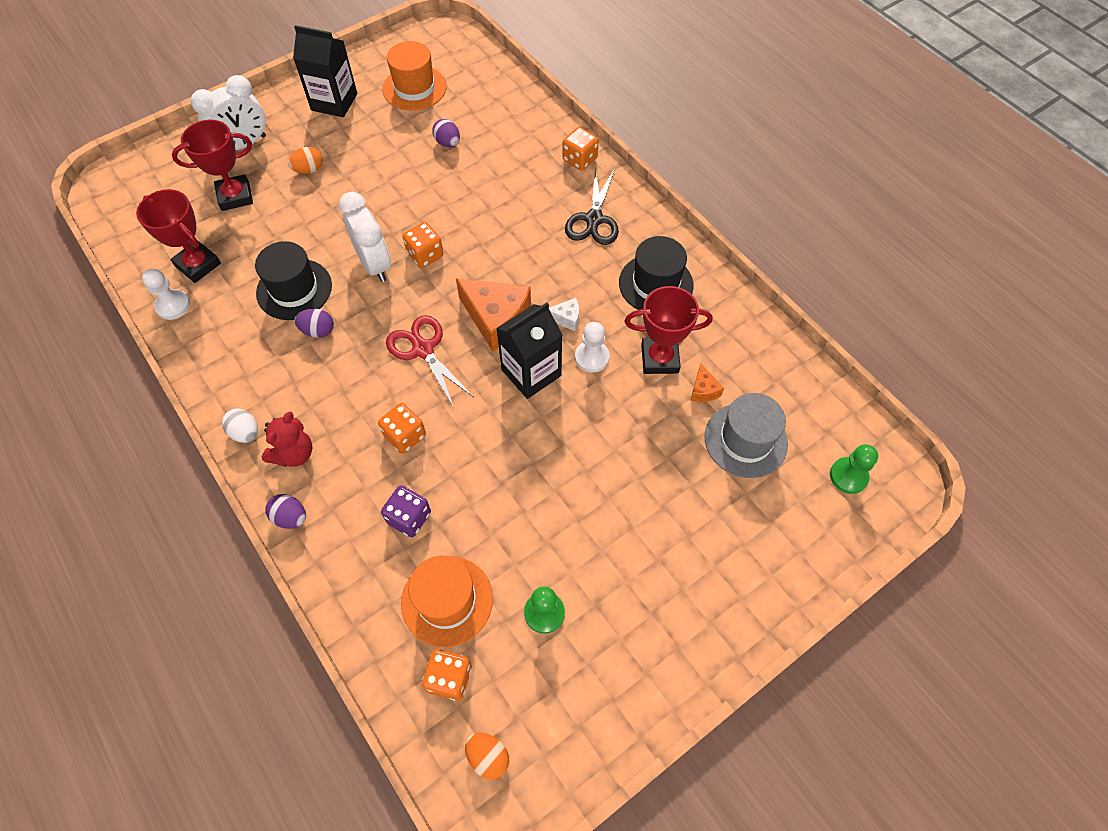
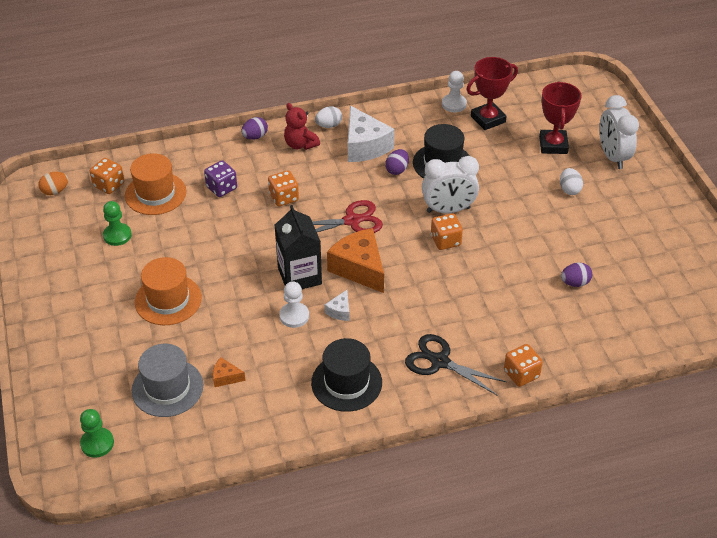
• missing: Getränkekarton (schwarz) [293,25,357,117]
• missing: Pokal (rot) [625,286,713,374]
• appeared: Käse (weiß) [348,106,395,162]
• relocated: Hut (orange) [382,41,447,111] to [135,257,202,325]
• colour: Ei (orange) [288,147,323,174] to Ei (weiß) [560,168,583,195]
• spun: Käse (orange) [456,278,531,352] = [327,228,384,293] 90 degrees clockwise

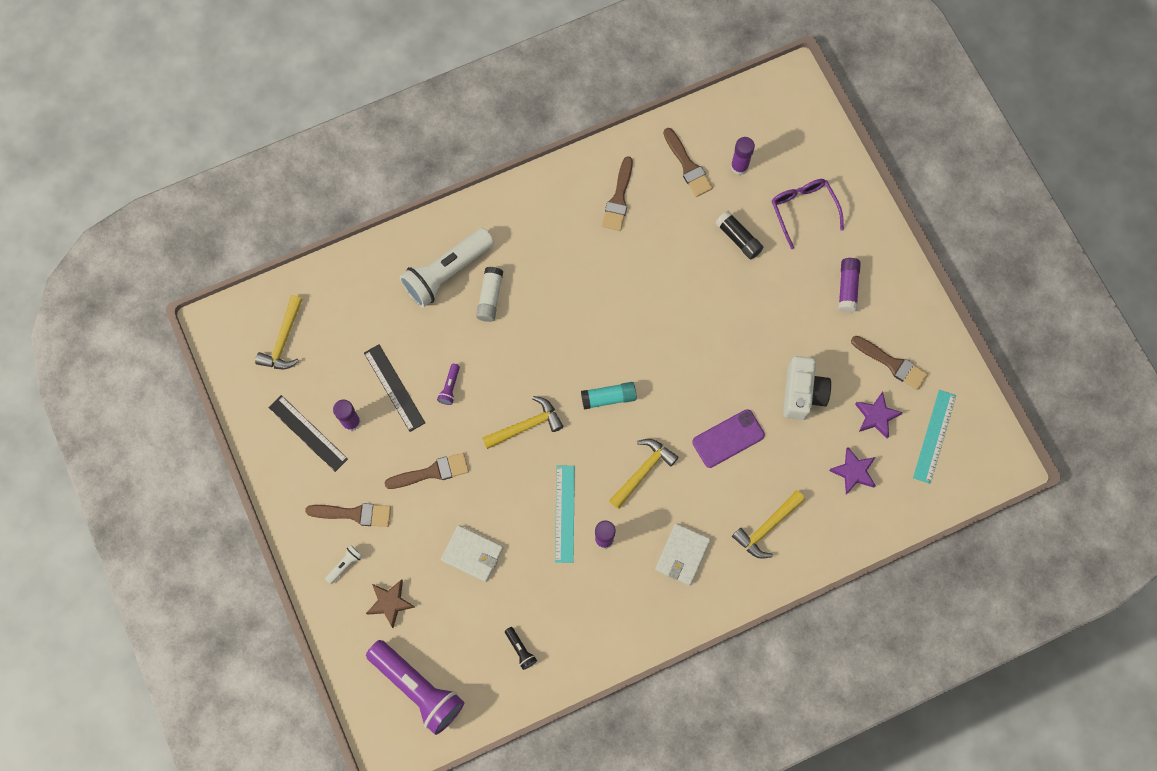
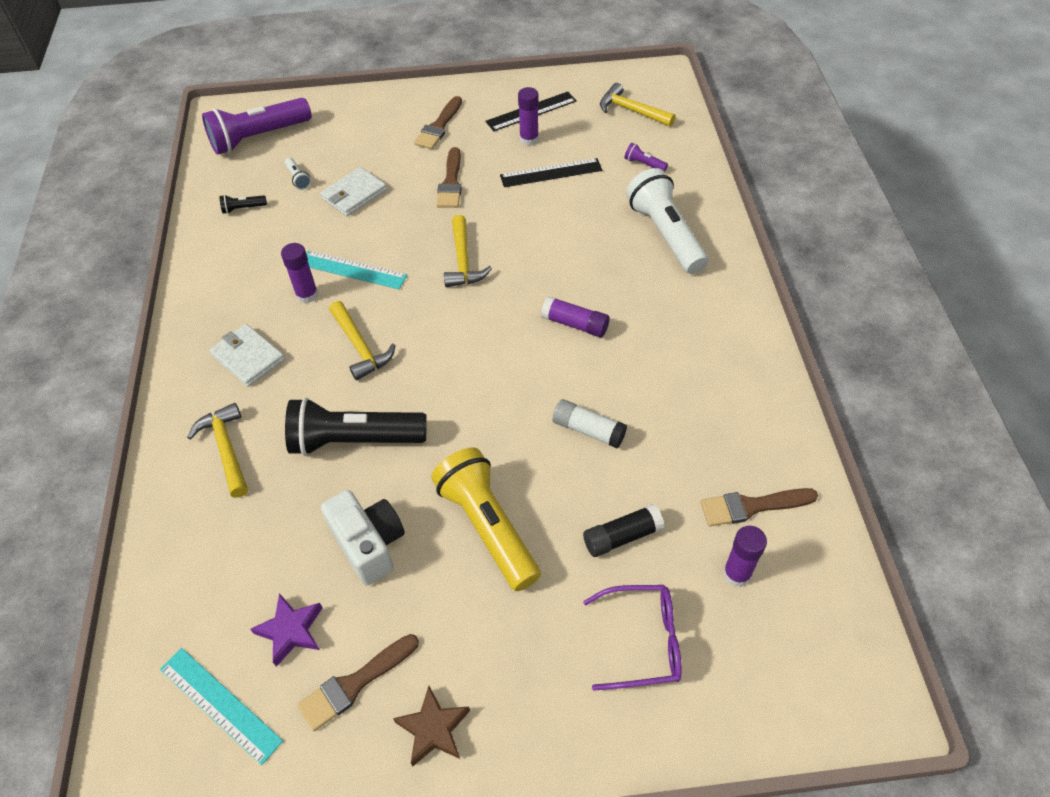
• missing: Klebestift (türkis) [581,382,637,410]
• missing: Pinsel (braun) [602,156,633,231]
• missing: Stern (lila) [829,447,876,494]
• appeared: Taschenlampe (gelb) [431,448,541,591]
• relocated: Taschenlampe (weiß) [325,545,363,584] to [285,158,311,190]
• relocated: Stern (braun) [366,579,415,628] to [393,686,470,767]
• relocated: Taschenlampe (lila) [437,364,460,405] to [625,143,668,172]
• relocated: Klebestift (weiß) [476,267,503,322] to [552,399,627,448]
• relocated: Klebestift (lila) [838,258,861,313] to [541,296,609,337]
• exchanged: Handy (lila) [692,409,765,468] to Taschenlampe (schwarz) [285,398,427,456]
• spun: Kamera (weiß) [783,356,831,420] = [321,490,405,585] 150 degrees counterclockwise

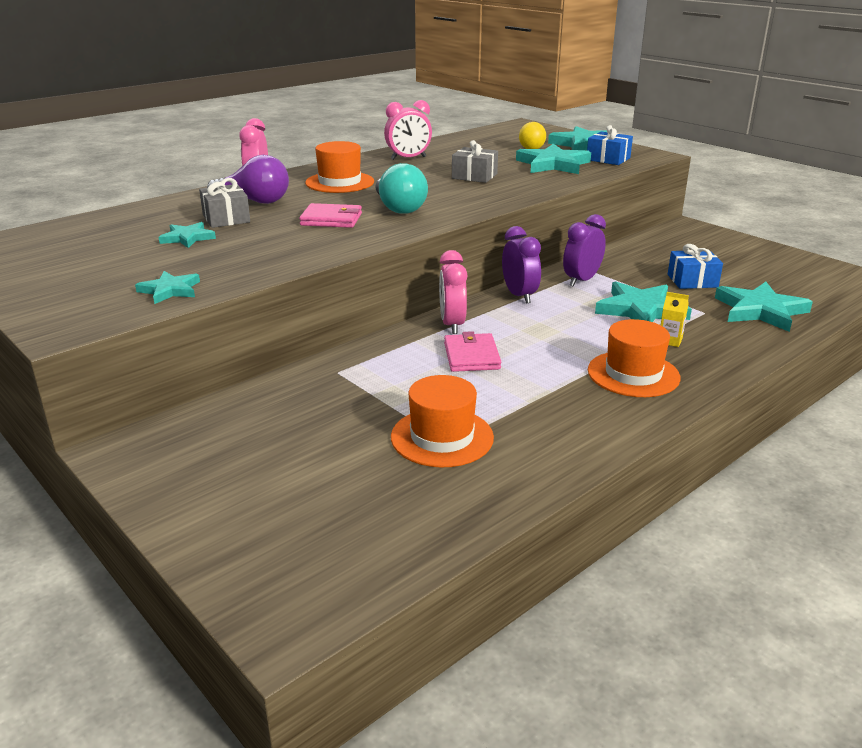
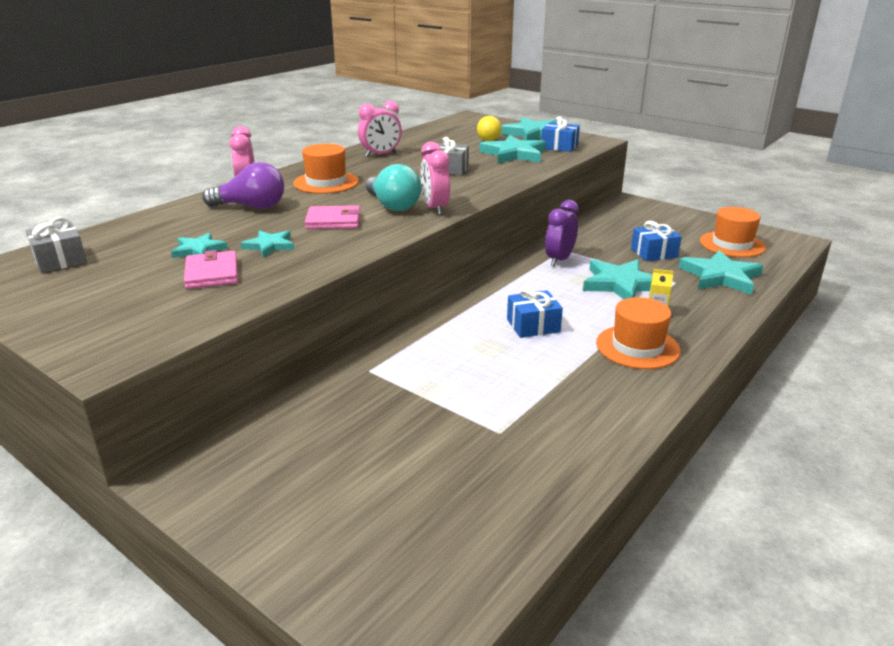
• missing: Wecker (lila) [502,226,541,303]
• appeared: Geschenk (blau) [507,287,563,338]
• relocated: Stern (türkis) [135,271,200,304] to [241,230,294,257]
• relocated: Geschenk (grau) [199,178,250,228] to [26,217,87,273]
• relocated: Hut (orange) [391,375,494,467] to [700,207,766,257]
• relocated: Wecker (rosa) [439,250,468,334] to [421,142,450,215]
• relocated: Geldbörse (rosa) [444,331,501,372] to [184,250,238,289]

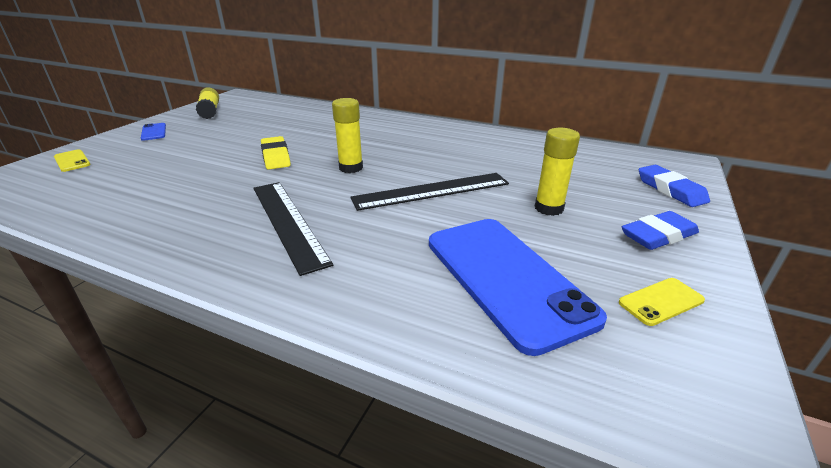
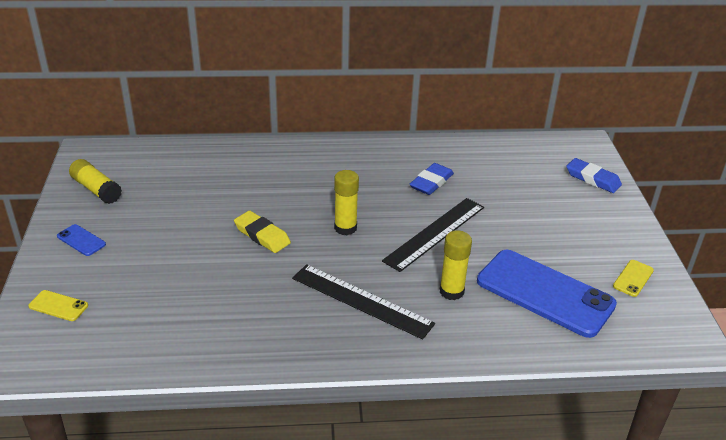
• relocated: Klebestift (gelb) [535,128,580,216] to [440,231,472,300]
• relocated: Radiergummi (blau) [622,211,699,250] to [410,163,454,195]

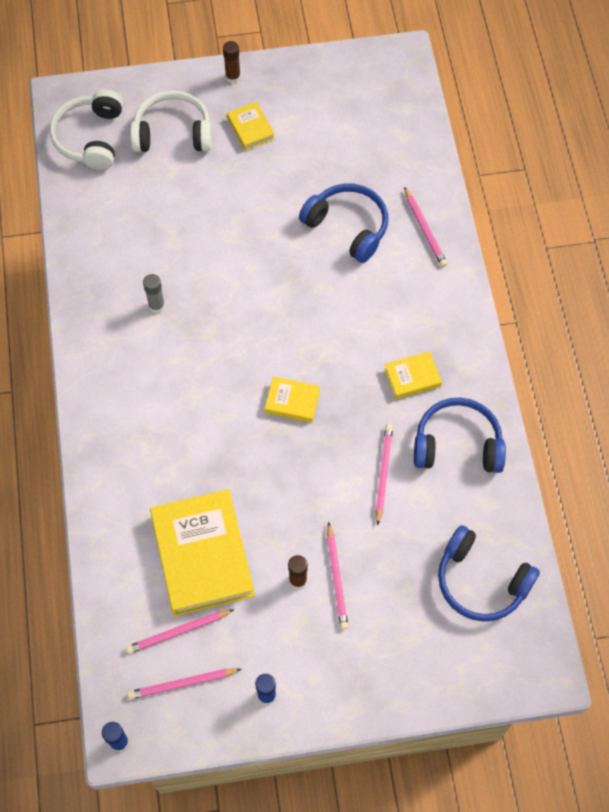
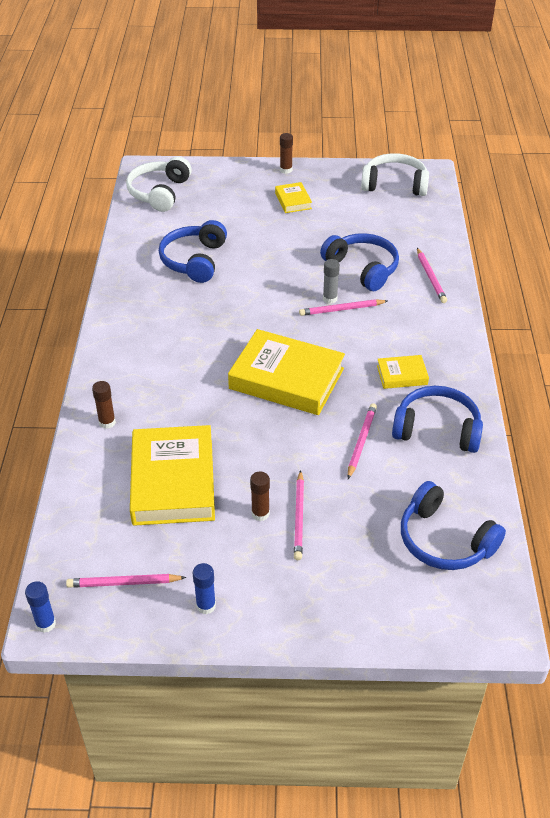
• appeared: Klebestift (braun) [92,381,116,429]
• appeared: Kopfhörer (blau) [159,220,227,283]
• relocated: Bleistift (rosa) [126,609,234,654] to [299,299,388,316]
• relocated: Kopfhörer (weiß) [130,91,212,152] to [361,153,429,196]
• relocated: Klebestift (grau) [143,274,165,313] to [323,259,340,304]
• size: Buch (gelb) [265,377,320,423] = [228,329,345,415] x2.12

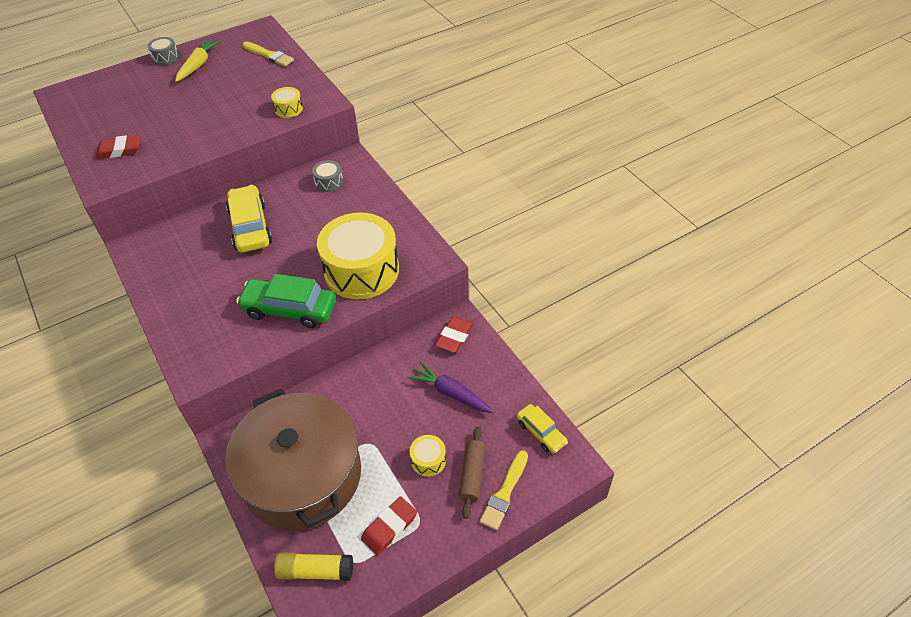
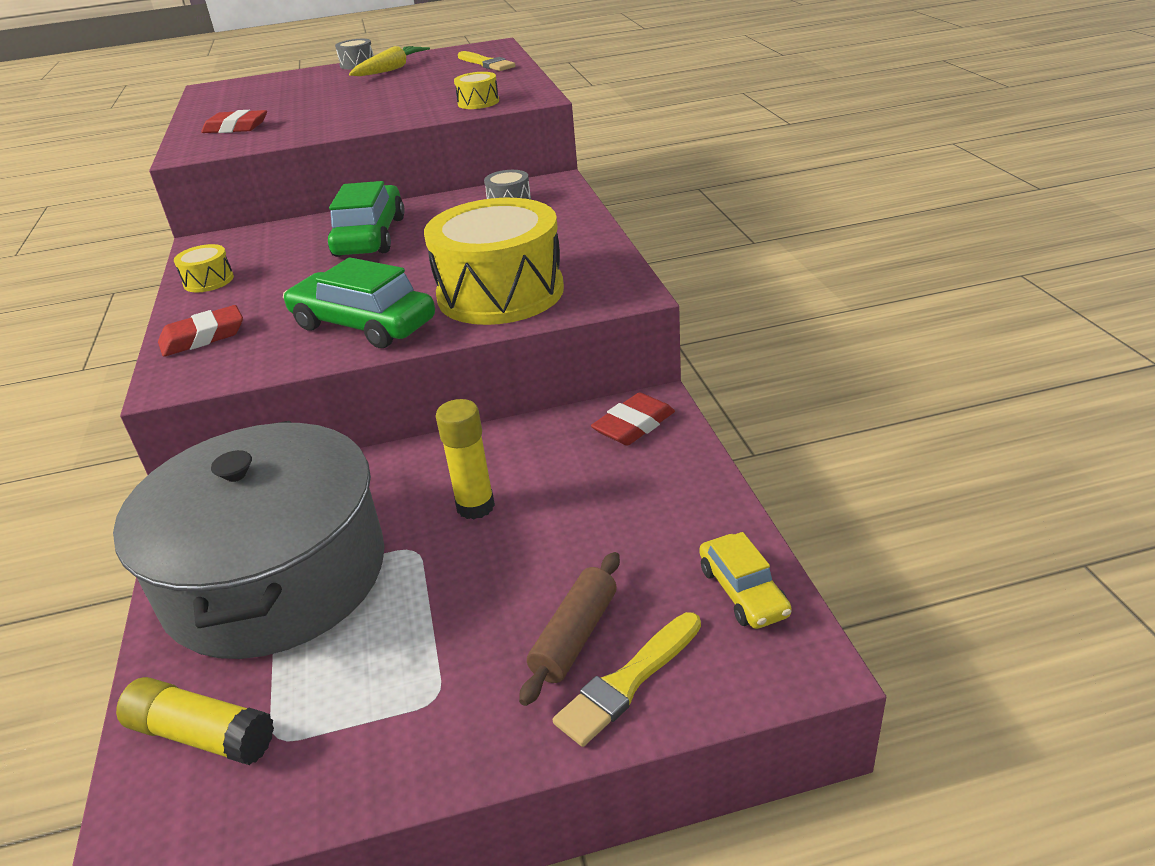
• missing: Karotte (lila) [408,362,494,413]
• appeared: Klebestift (gelb) [436,399,495,519]
• relocated: Radiergummi (rot) [361,496,417,555] to [158,305,243,357]
• relocated: Trommel (gelb) [410,435,446,477] to [174,244,234,292]
• colour: Kochtopf (braun) [225,389,361,530] to Kochtopf (grau) [113,421,385,659]
• colour: Auto (gelb) [226,185,272,253] to Auto (grün) [328,181,405,257]

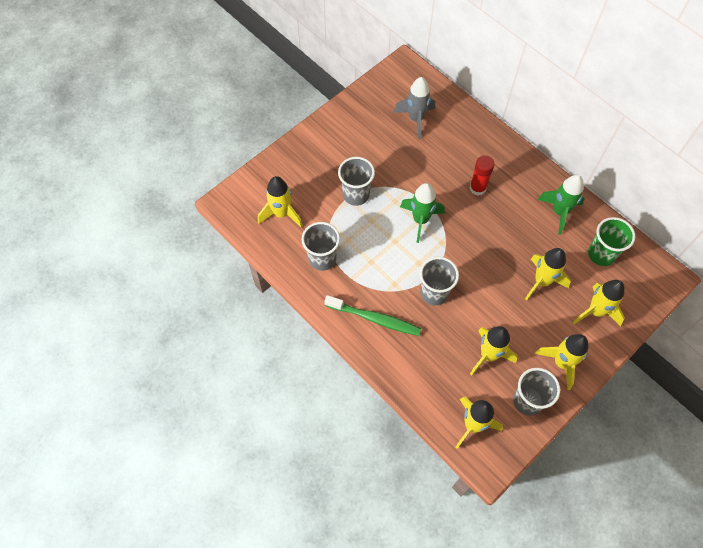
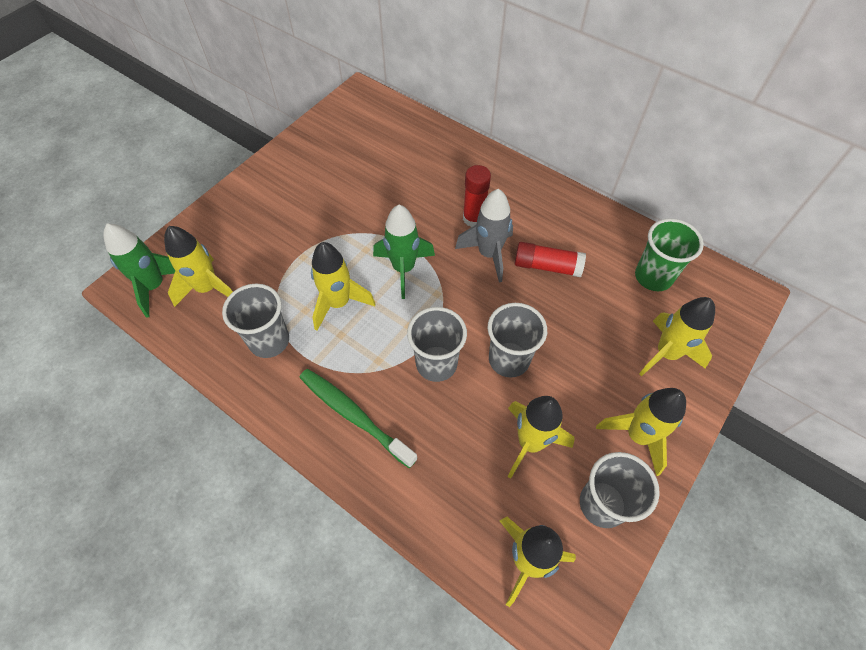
• appeared: Klebestift (rot) [514,242,586,277]
• relocated: Becher (grau) [338,157,375,206] to [488,303,547,378]
• relocated: Rakete (grau) [394,77,435,139] to [455,189,513,283]
• relocated: Rakete (gelb) [525,248,571,300] to [311,242,375,331]
• relocated: Rakete (grün) [538,175,585,235] to [103,224,175,317]
• spun: Zahnbürste (grün) [324,295,421,336] = [299,369,418,468] 150 degrees counterclockwise

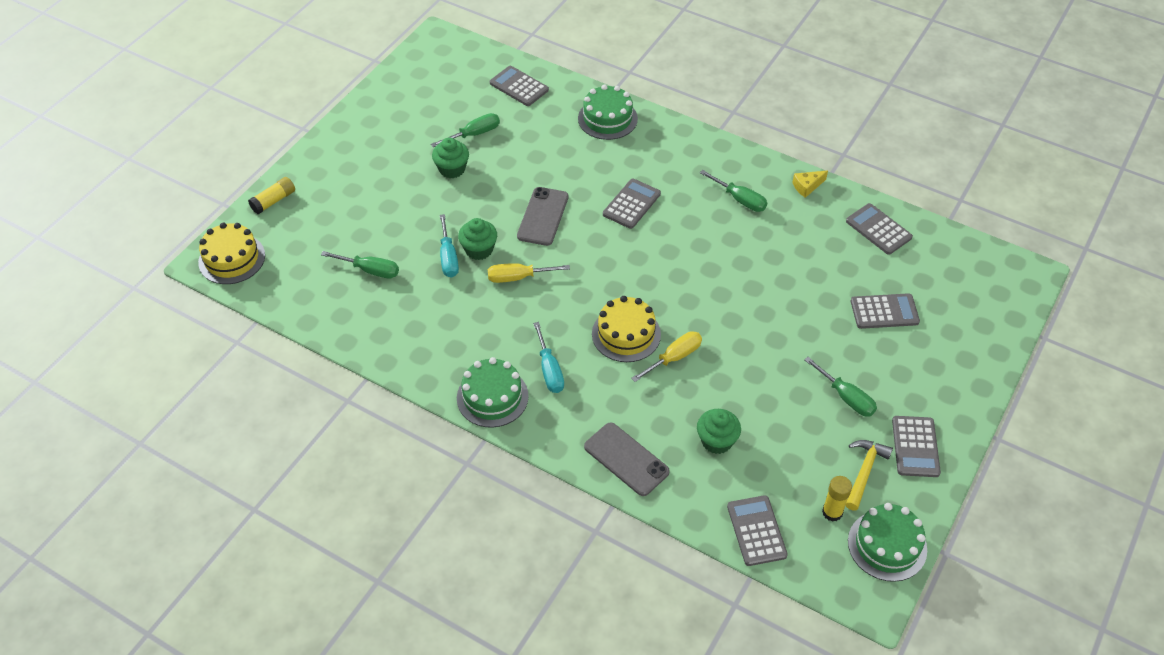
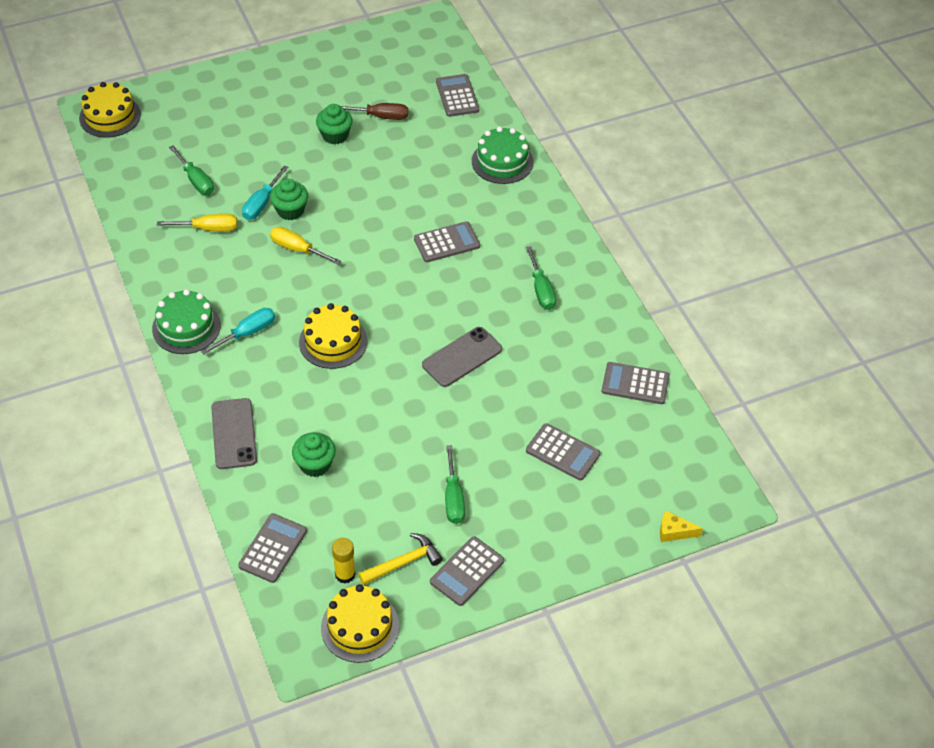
• missing: Klebestift (gelb) [248,177,295,214]
• relocated: Handy (grau) [517,187,568,246] to [422,327,502,387]
• relocated: Schraubenzieher (gelb) [631,331,702,382] to [157,214,237,231]
• relocated: Käse (gelb) [792,170,828,198] to [660,511,703,542]
• colour: Schraubenzieher (grün) [431,113,500,147] to Schraubenzieher (braun) [340,103,408,120]
• colour: Kuchen (grün) [848,503,927,582] to Kuchen (gelb) [321,584,399,663]
• spun: Schraubenzieher (türkis) [533,322,564,393] = [201,308,275,355] 150 degrees counterclockwise
• spun: Taschenrechner (grau) [846,203,913,255] = [602,362,670,404] 75 degrees counterclockwise

